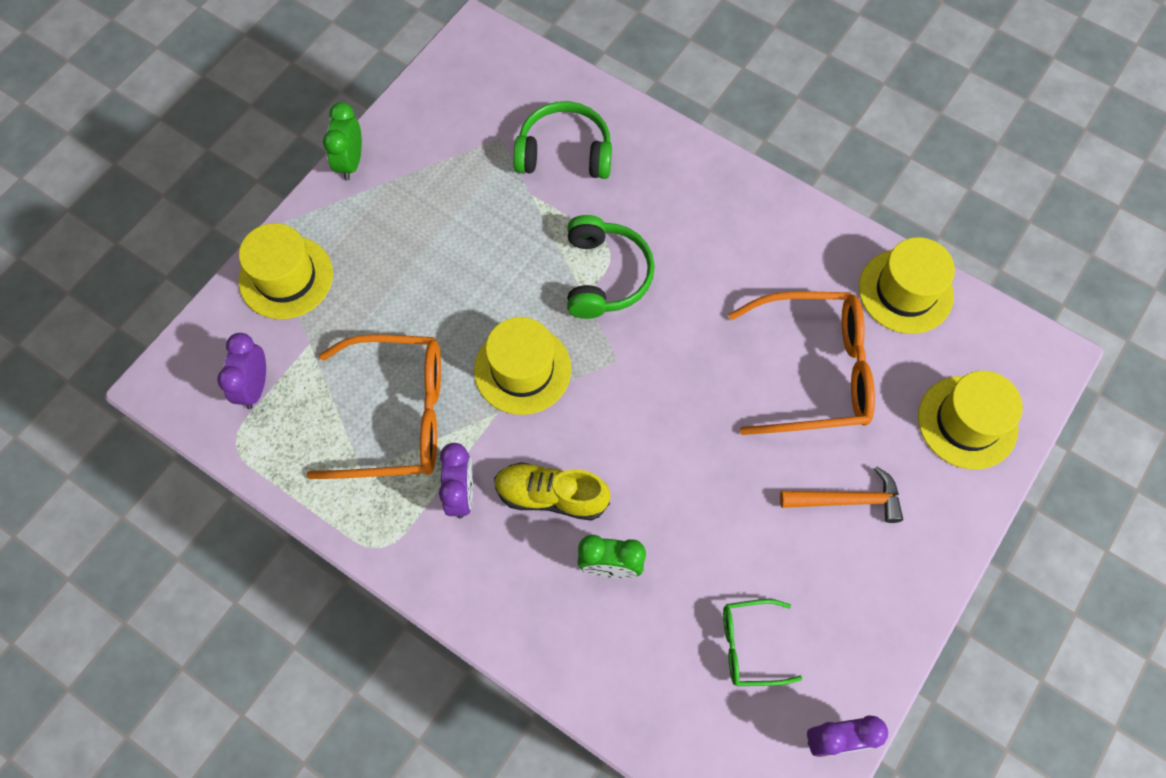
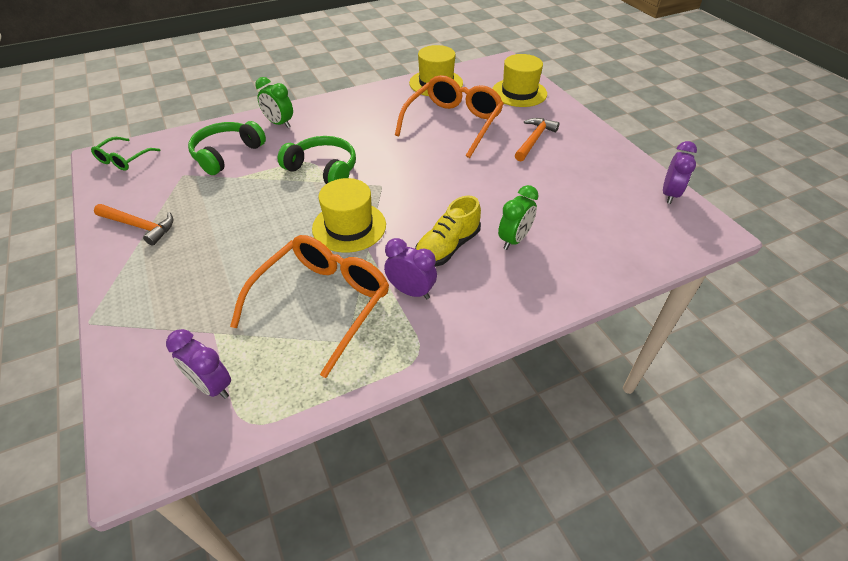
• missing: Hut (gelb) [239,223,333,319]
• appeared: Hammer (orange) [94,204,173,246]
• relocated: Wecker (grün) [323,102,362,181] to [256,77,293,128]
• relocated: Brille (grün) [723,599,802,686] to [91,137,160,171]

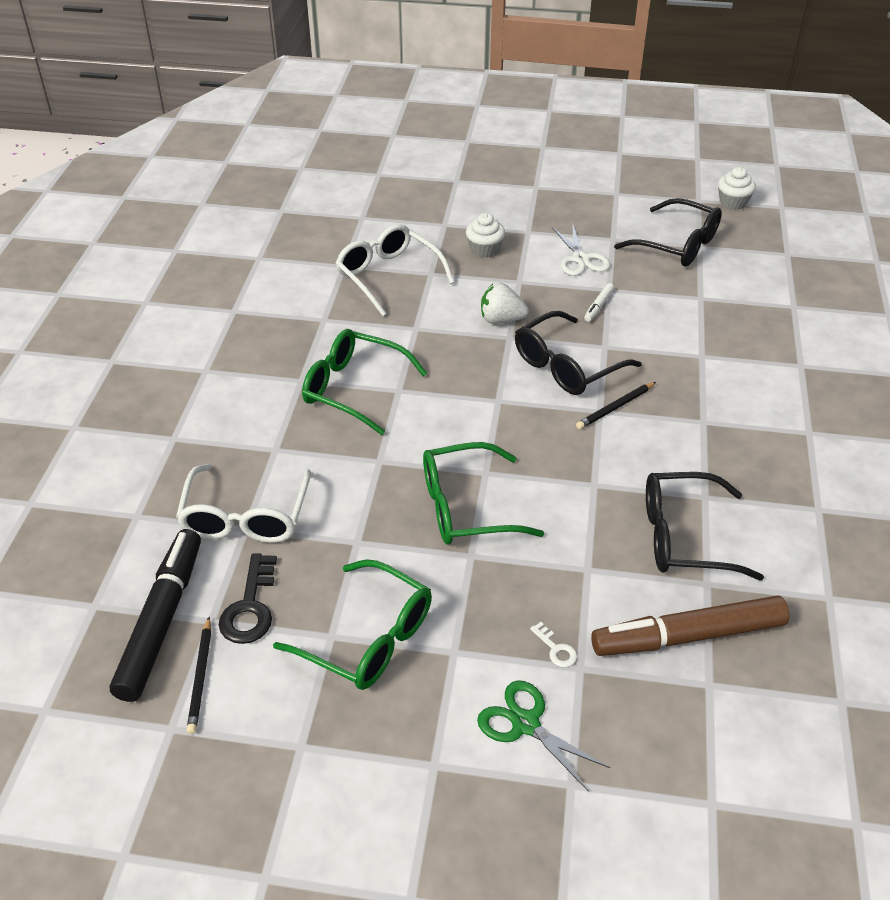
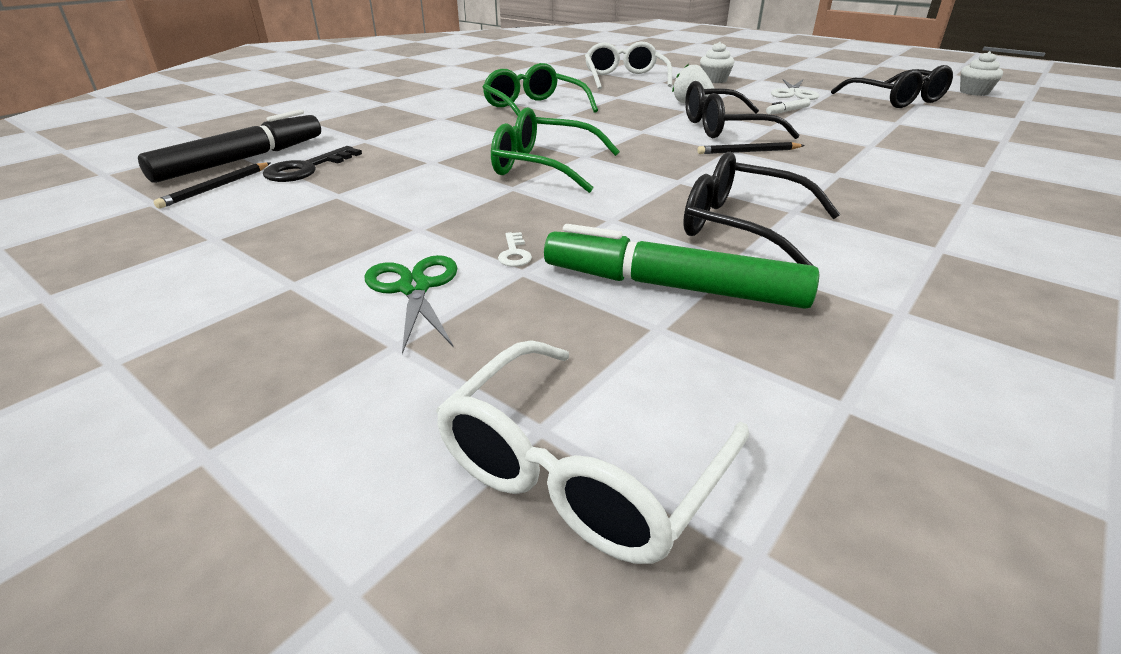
• missing: Brille (grün) [273,560,432,690]
• relocated: Brille (weiß) [176,464,311,543] to [436,340,749,564]
• colour: Filzstift (braun) [591,595,789,656] to Filzstift (grün) [544,224,819,309]

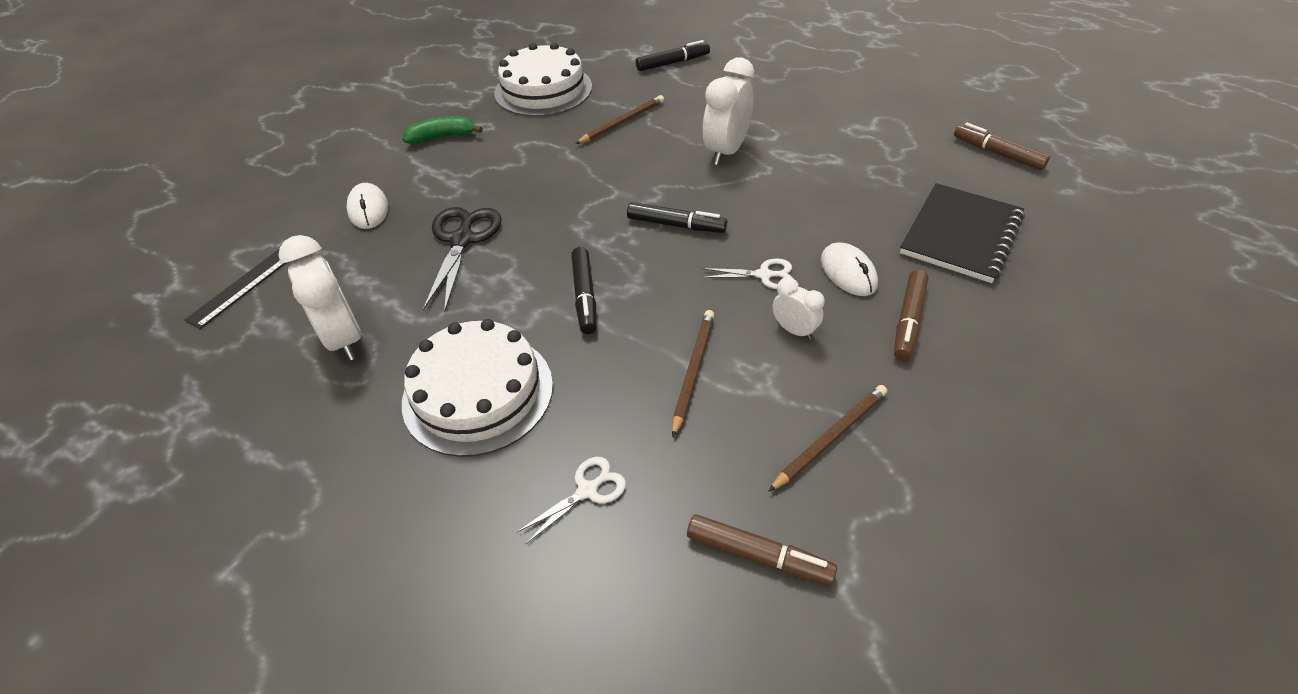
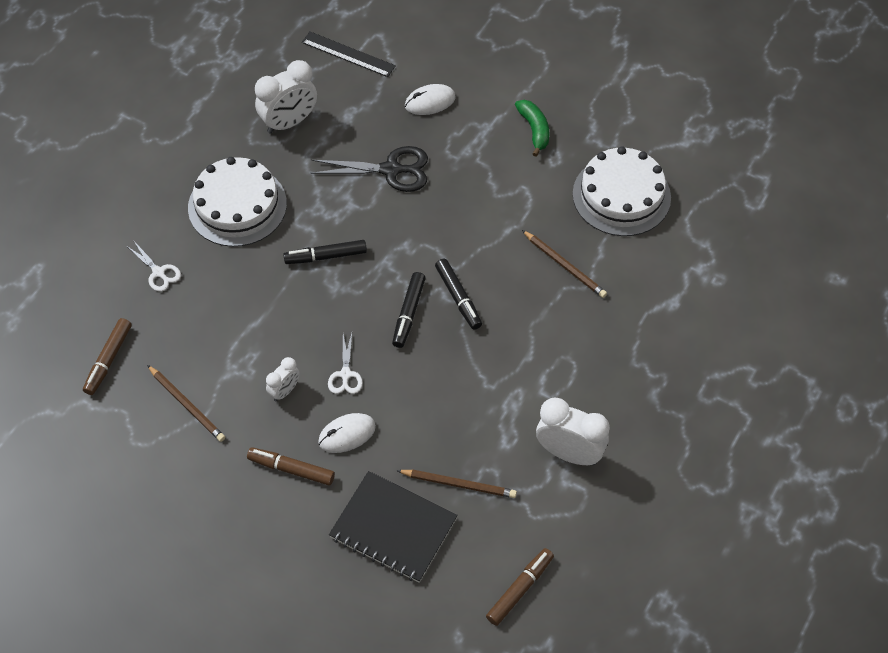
• relocated: Filzstift (schwarz) [636,40,710,71] to [435,259,482,330]
• relocated: Bleistift (braun) [672,310,714,438] to [397,470,517,498]
• relocated: Wecker (weiß) [703,57,755,165] to [536,398,610,465]

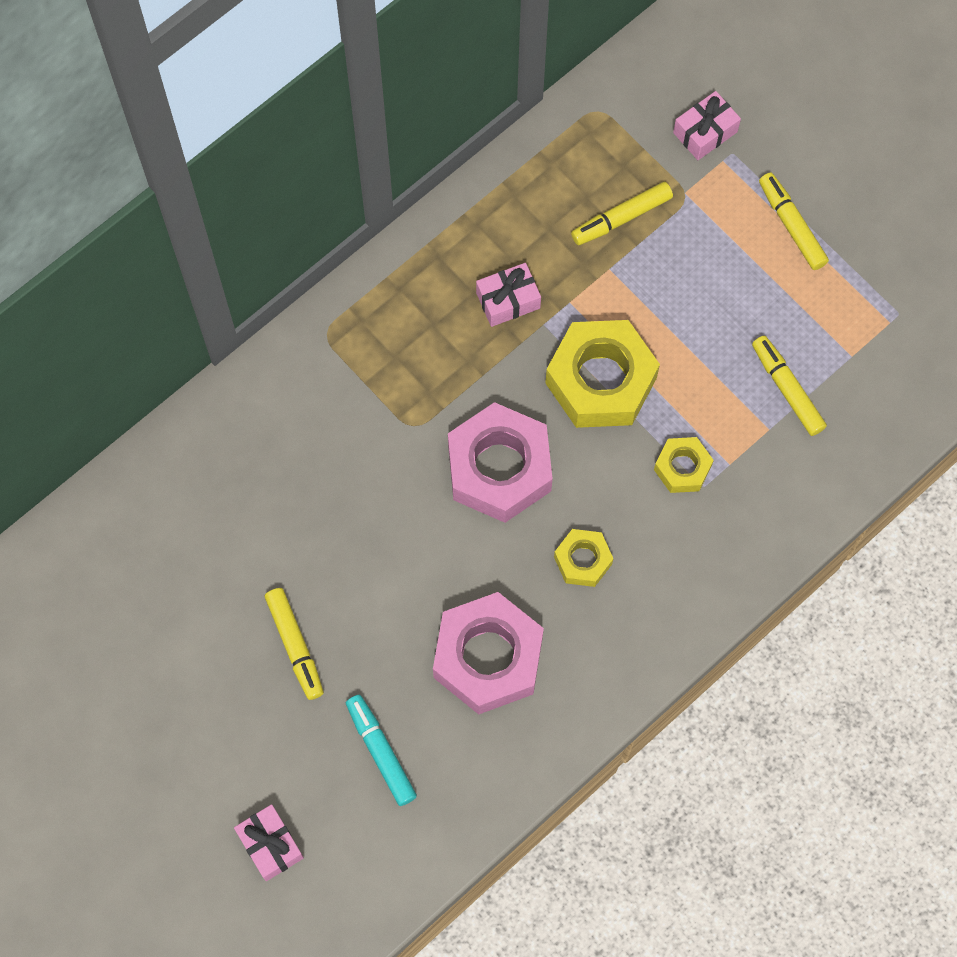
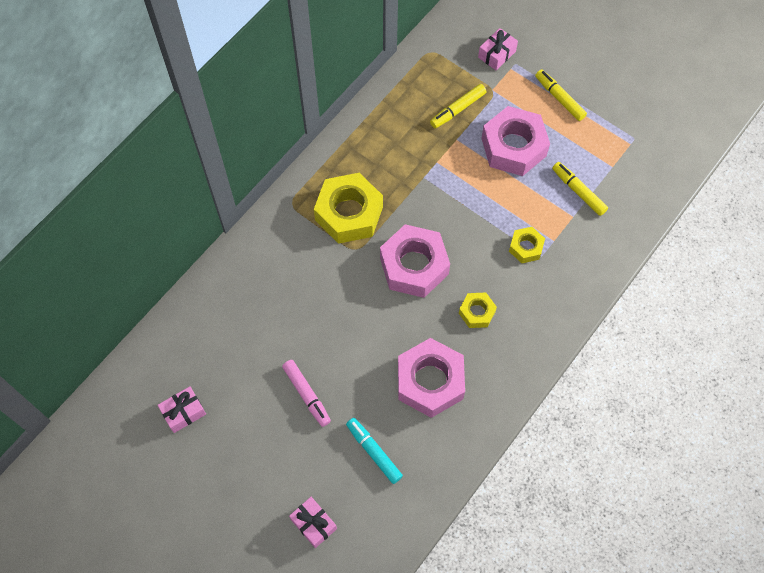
• appeared: Sechskantmutter (rosa) [481,106,550,176]
• relocated: Geschenk (rosa) [476,263,541,327] to [158,386,206,433]
• relocated: Sechskantmutter (gelb) [545,320,660,428] to [314,173,383,244]
• colour: Filzstift (gelb) [265,588,324,700] to Filzstift (rosa) [282,360,331,427]

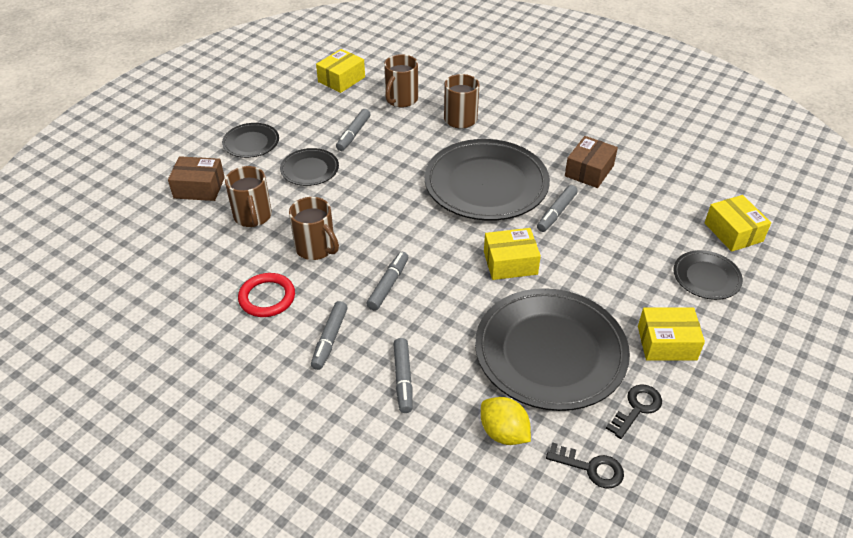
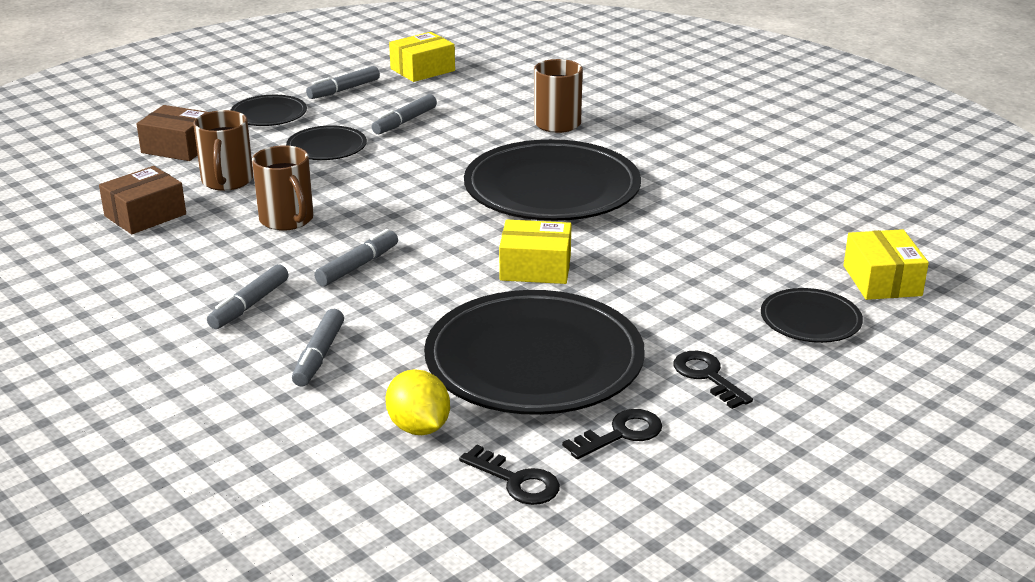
• missing: Ring (rot) [238,273,295,317]
• missing: Tasse (braun) [384,54,418,108]
• relocated: Filzstift (grau) [537,185,578,232] to [306,66,380,99]
• relocated: Schachtel (braun) [565,136,618,188] to [99,166,186,234]
• exchanged: Schachtel (gelb) [638,307,705,361] to Schlüssel (schwarz) [673,351,753,409]

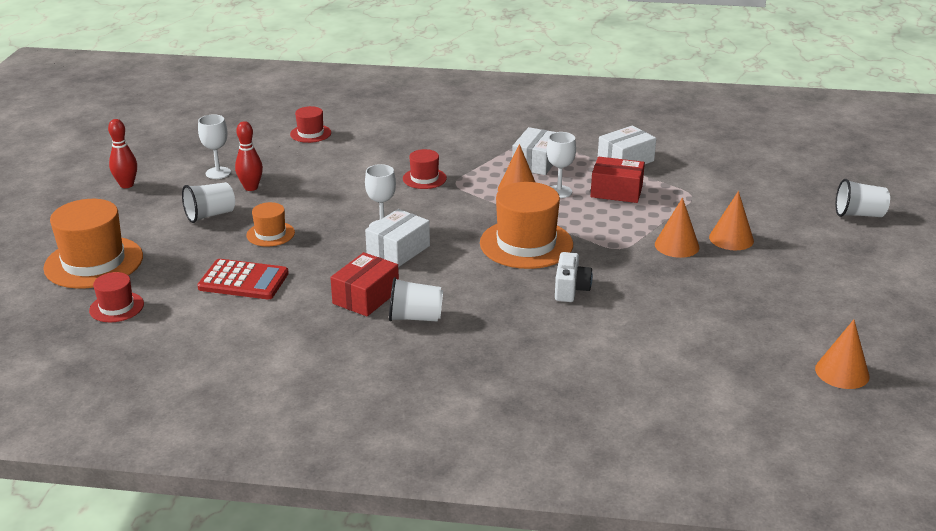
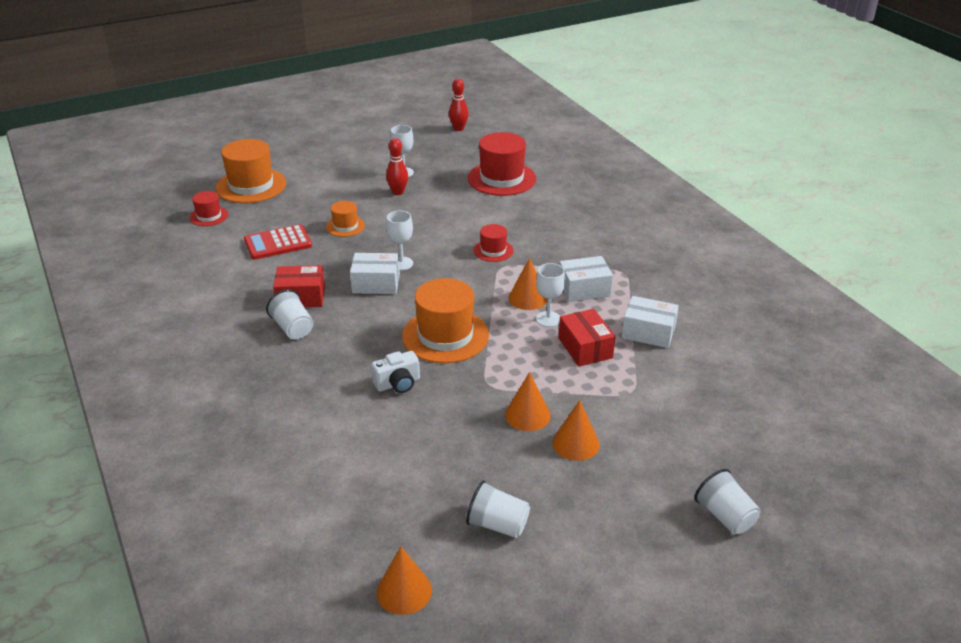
• relocated: Bowlingkegel (rot) [108,119,137,188] to [449,78,469,131]
• relocated: Becher (weiß) [182,182,235,223] to [466,480,530,538]
• spun: Taschenrechner (rot) [197,259,289,299] = [244,224,312,260] 90 degrees clockwise
• size: Hut (rot) [290,106,331,143] = [468,132,536,196] x1.92

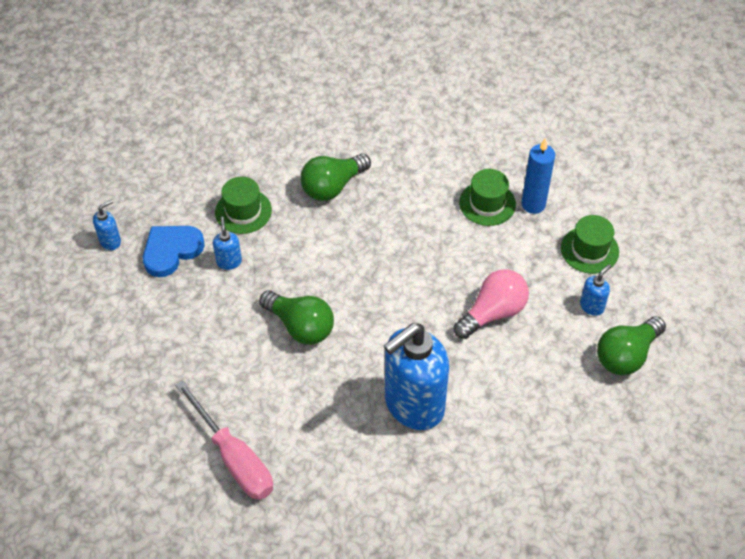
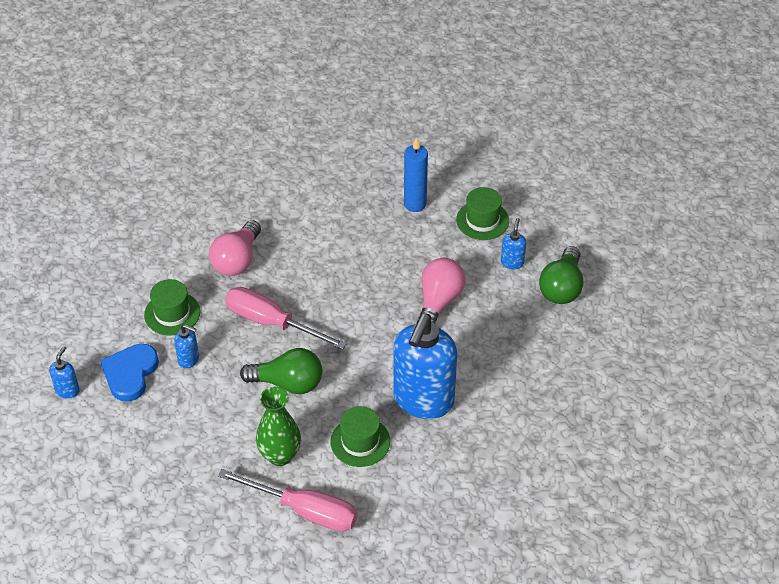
• appeared: Schraubenzieher (rosa) [225,287,347,350]
• appeared: Vase (grün) [256,387,301,466]
• relocated: Hut (grün) [459,169,516,226] to [331,406,390,467]
• colour: Glühbirne (grün) [300,153,371,201] to Glühbirne (rosa) [209,220,261,276]
• spun: Seifenspender (blau) [213,217,242,270] = [174,324,199,369] 150 degrees clockwise

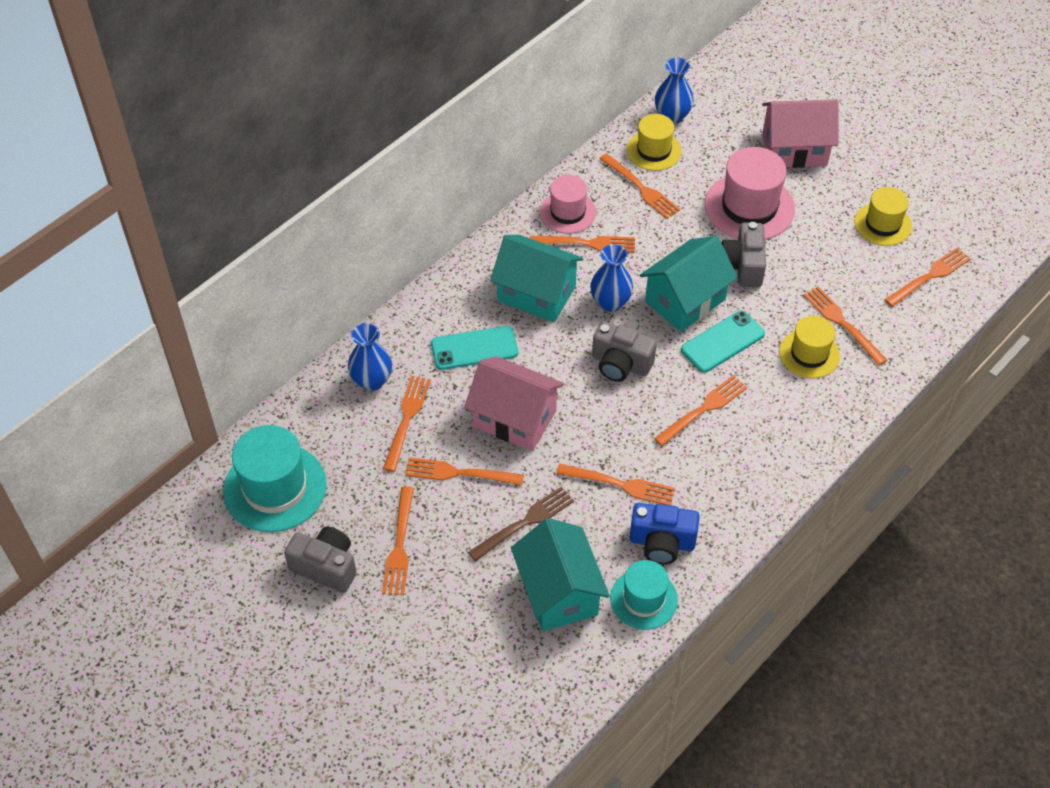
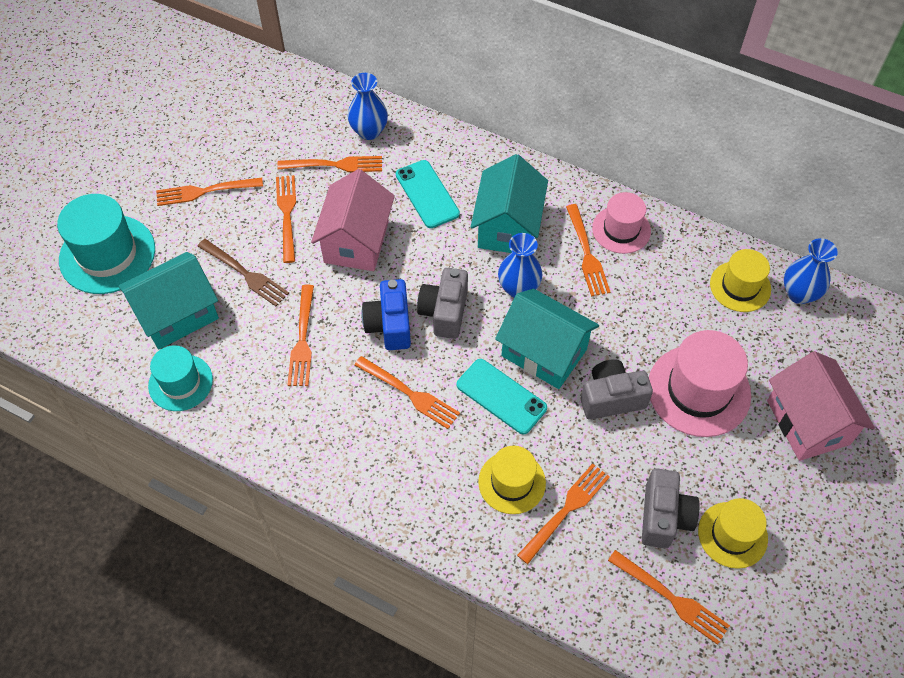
• missing: Gabel (orange) [599,153,680,219]
• relocated: Hut (türkis) [223,425,327,532] to [57,194,155,294]
• relocated: Kamera (grau) [284,527,356,593] to [642,468,700,548]
• relocated: Kamera (blau) [630,503,700,564] to [361,279,411,350]

